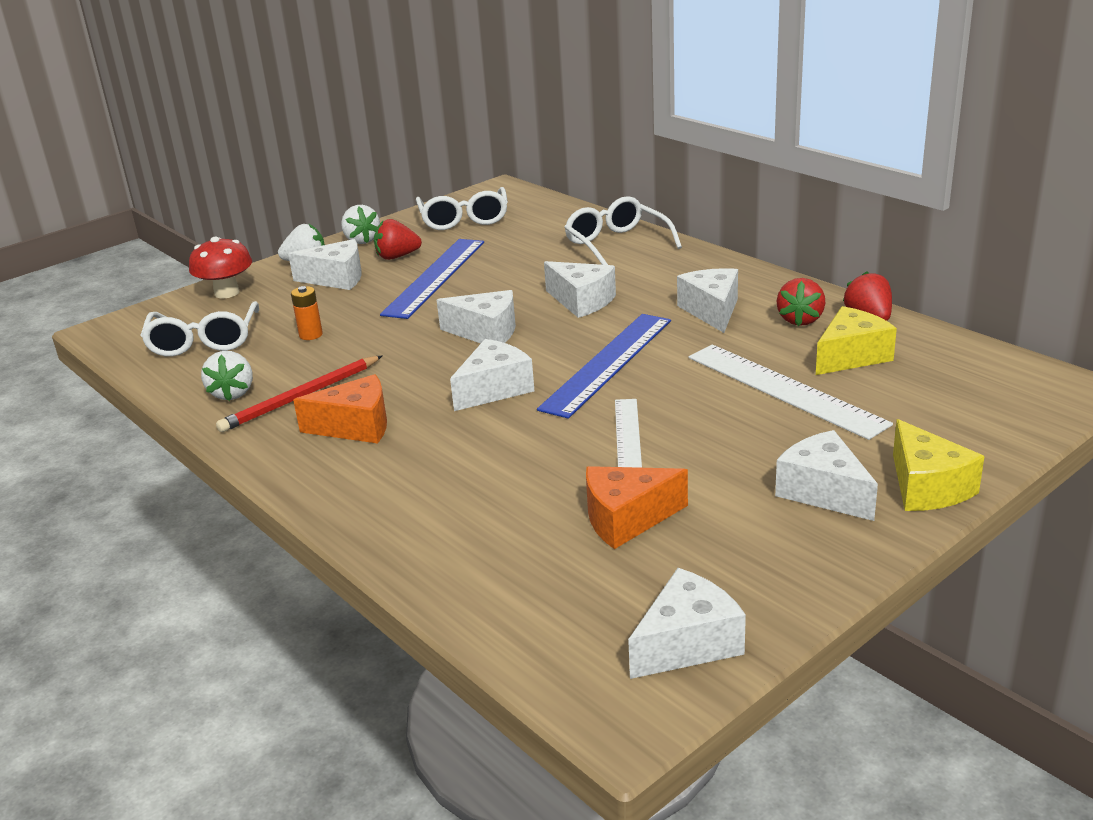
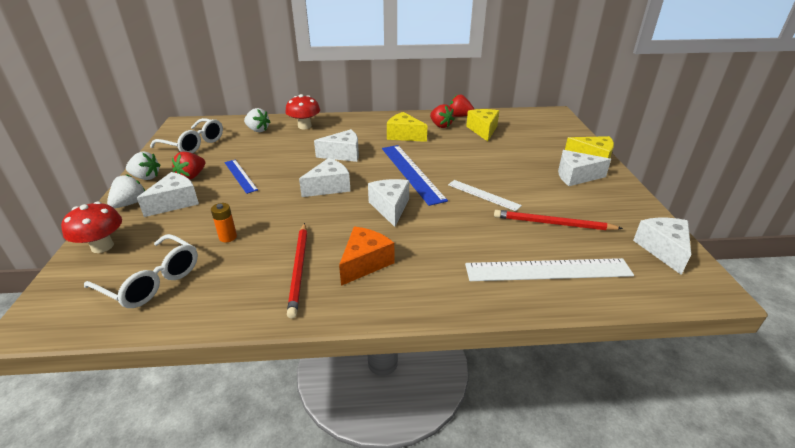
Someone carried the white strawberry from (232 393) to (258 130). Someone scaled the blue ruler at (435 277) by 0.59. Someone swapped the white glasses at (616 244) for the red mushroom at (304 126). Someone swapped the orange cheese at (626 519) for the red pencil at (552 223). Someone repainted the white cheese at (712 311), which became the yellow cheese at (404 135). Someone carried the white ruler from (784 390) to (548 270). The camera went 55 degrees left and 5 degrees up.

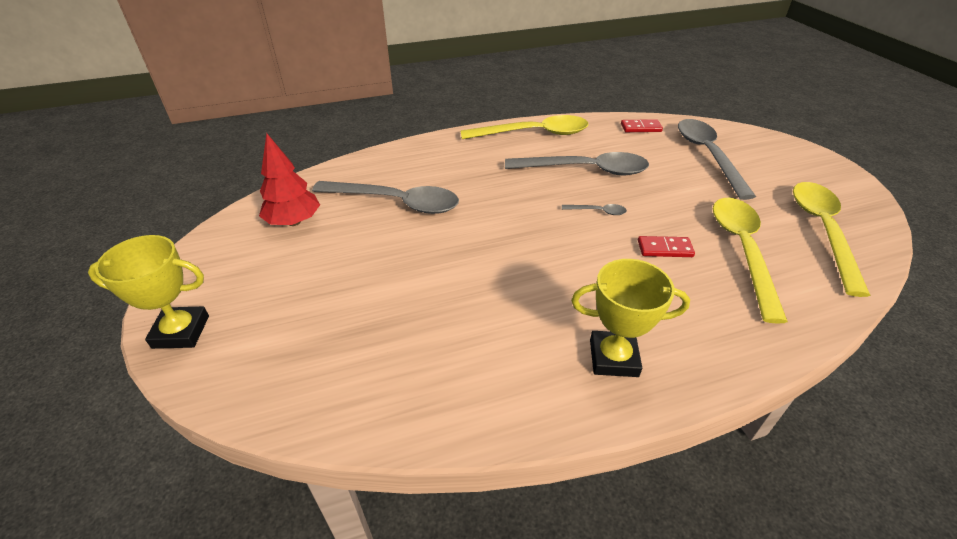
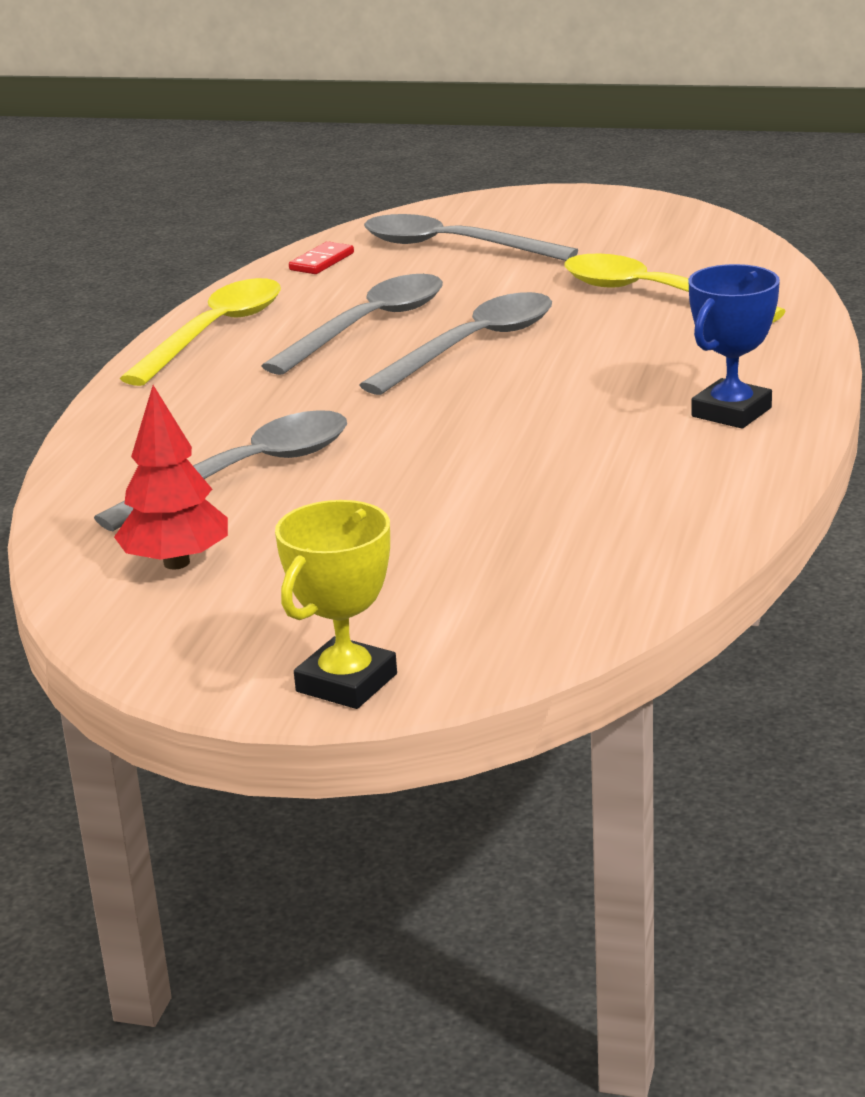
Someone scaled the grey spoon at (598 211) by 2.46. Someone repainted the yellow trophy at (613 358), which became the blue trophy at (731 412). Someone took away the red domino at (664 249). Someone took away the yellow spoon at (822 231). The camera went 55 degrees left and 15 degrees down.

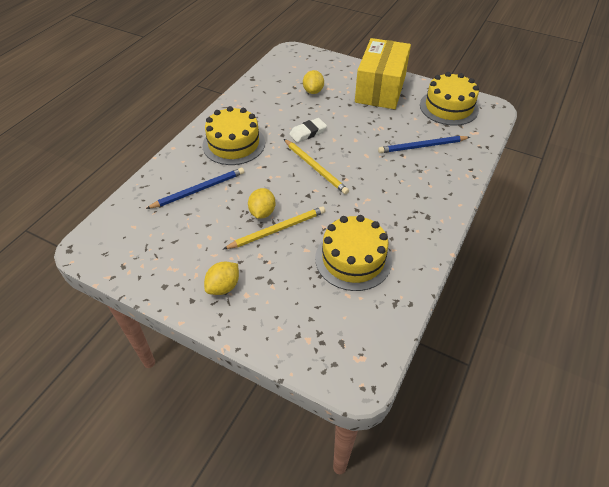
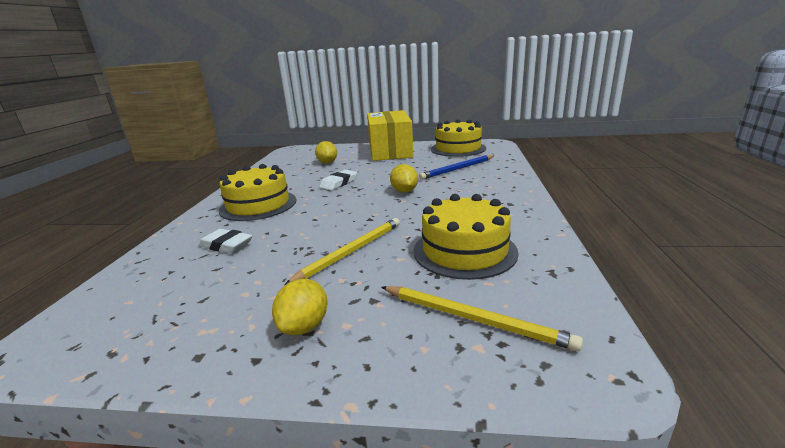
Someone swapped the blue pencil at (199 190) for the white eraser at (226 245). Someone carried the yellow lemon from (262 212) to (404 191). Someone carried the yellow pencil from (315 168) to (474 319). The camera went 20 degrees left and 25 degrees down.

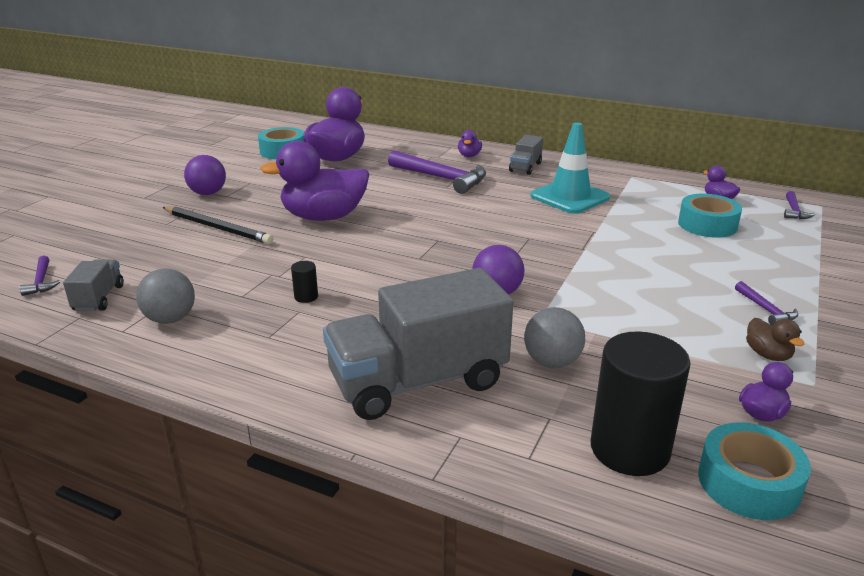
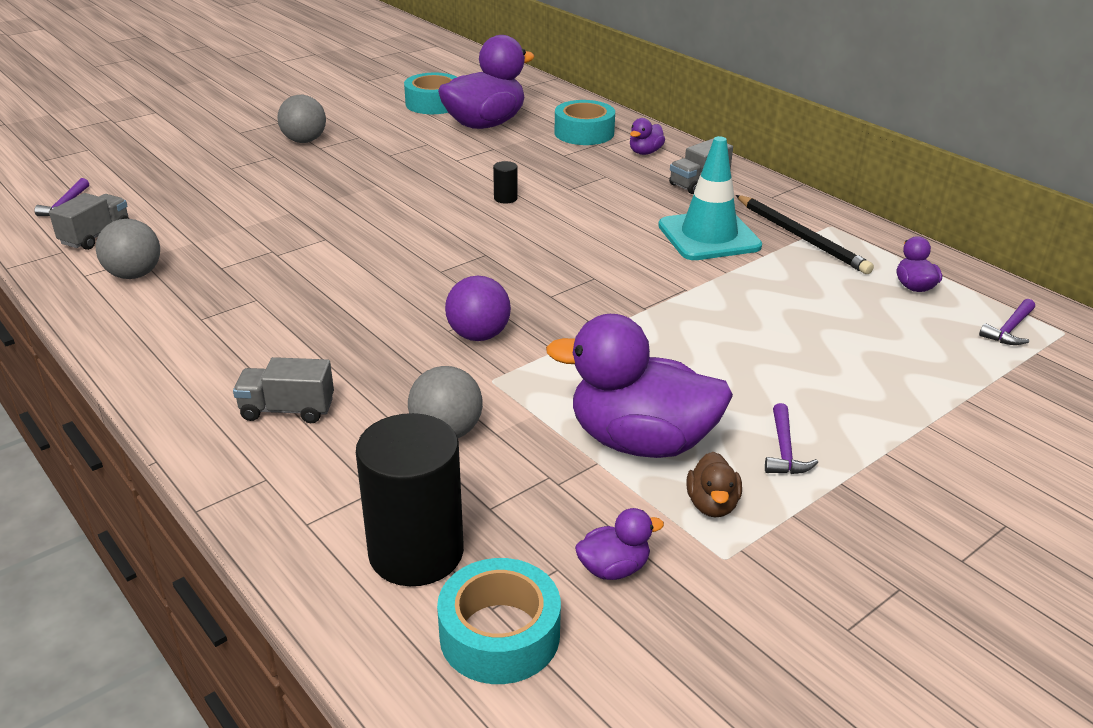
Someone carried the black pencil from (217 228) to (801 237). Someone repainted the purple ball at (208 193), which became the grey ball at (304 141). Someone carried the purple duck from (324 217) to (641 442). Someone carried the black cylinder from (306 297) to (505 198). Someone scaled the grey truck at (418 382) by 0.46. Someone took away the purple hammer at (442 178). Someone carried the turquoise tape from (707 225) to (584 133). The camera went 25 degrees right and 5 degrees up.

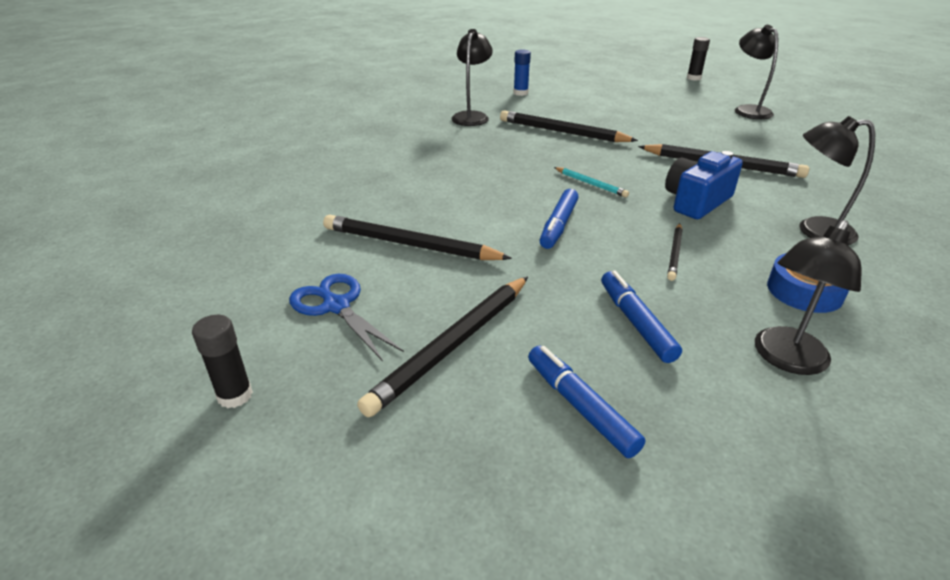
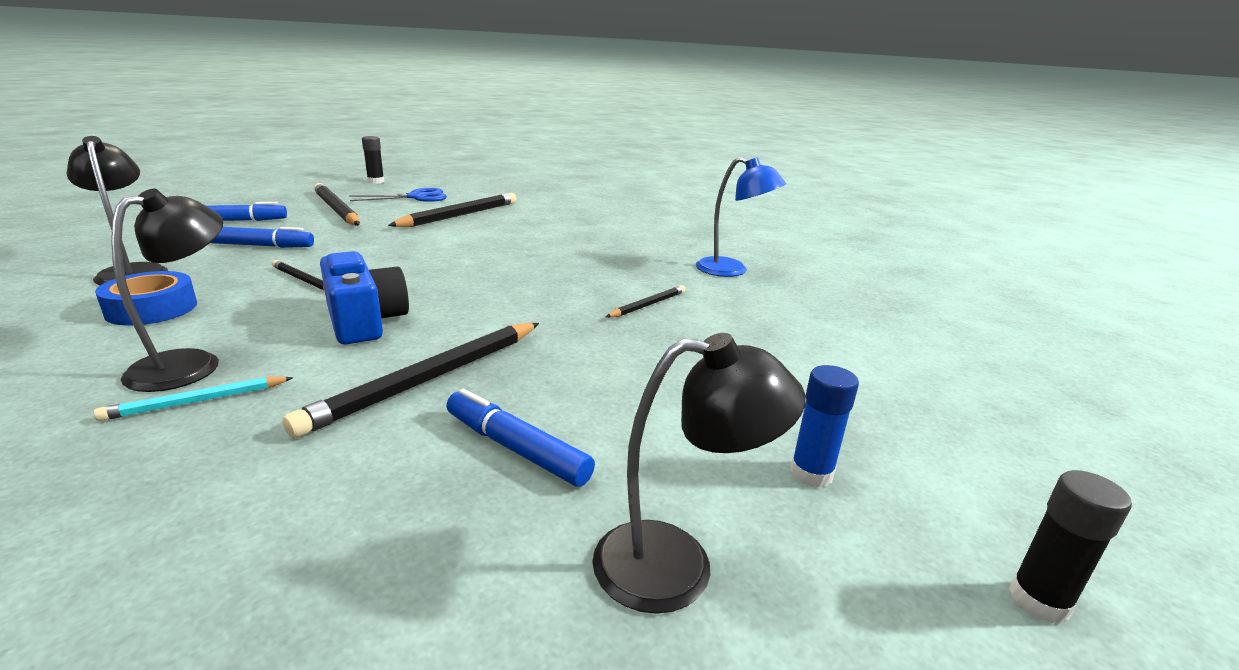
Someone repainted the black lamp at (472 116), which became the blue lamp at (732 270). Someone scaled the black pencil at (562 132) by 0.52. Someone carried the blue glue stick from (520 93) to (811 473). Someone carried the blue marker from (558 225) to (516 448). Someone carried the turquoise pencil from (591 184) to (196 401). The camera went 105 degrees right and 10 degrees down.

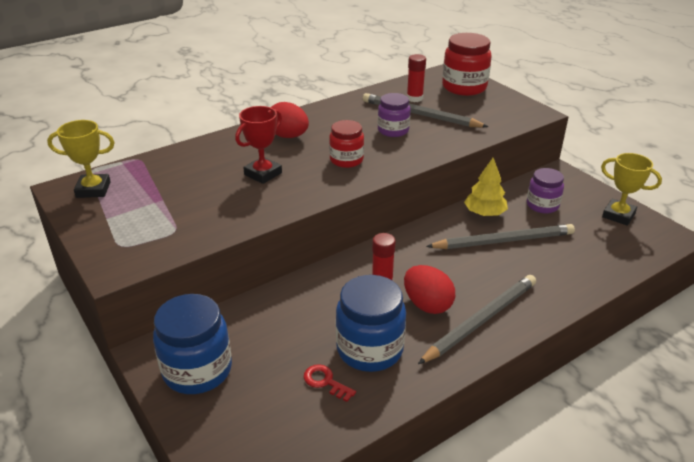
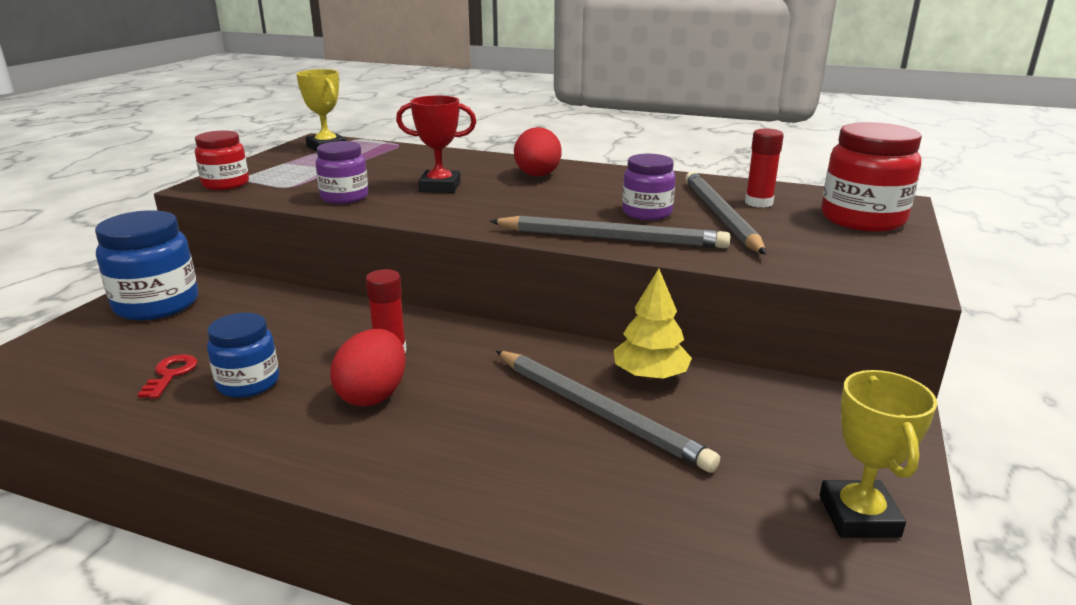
Someone carried the red jar from (346 160) to (226 184). Someone scaled the blue jar at (369 349) by 0.63. Someone carried the grey pencil from (481 320) to (611 238). Someone carried the purple jar from (542 205) to (344 197). The camera went 55 degrees right and 10 degrees down.

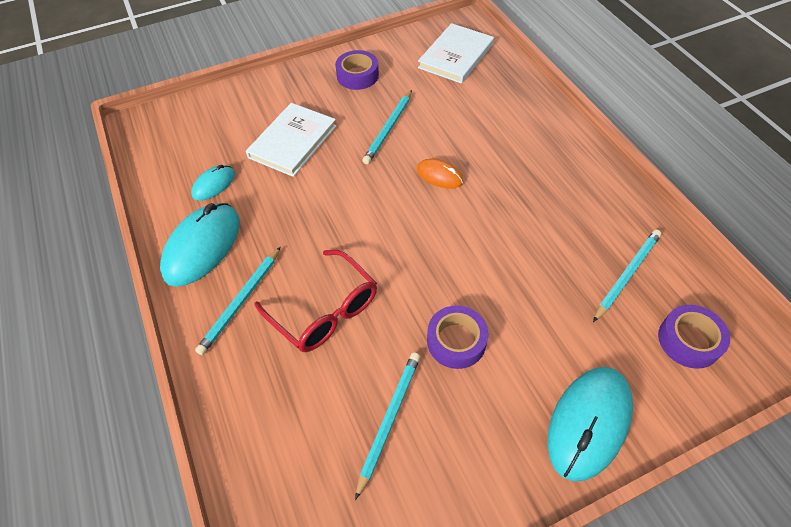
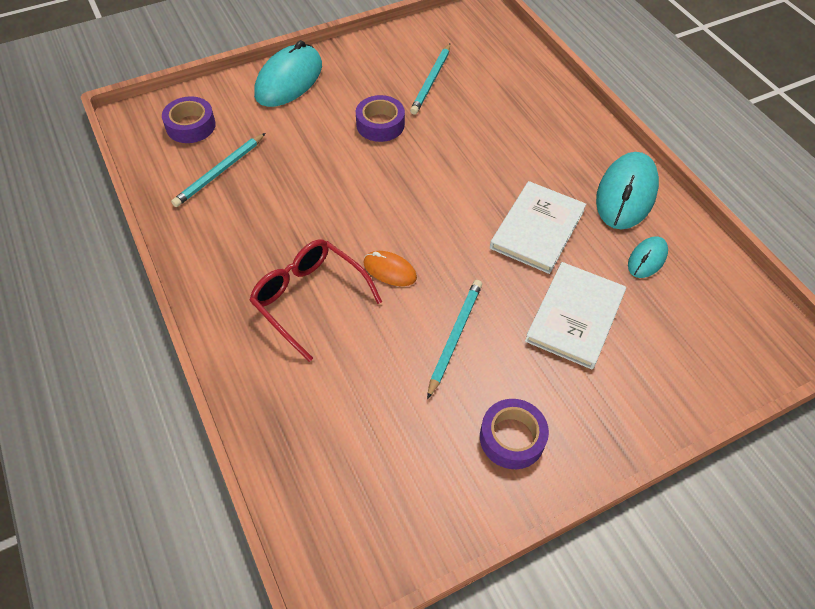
Someone took away the turquoise pencil at (241 302). Someone carried the red glasses from (325 311) to (309 299). Someone carried the white book from (456 56) to (537 229). The camera went 175 degrees right and 0 degrees up.

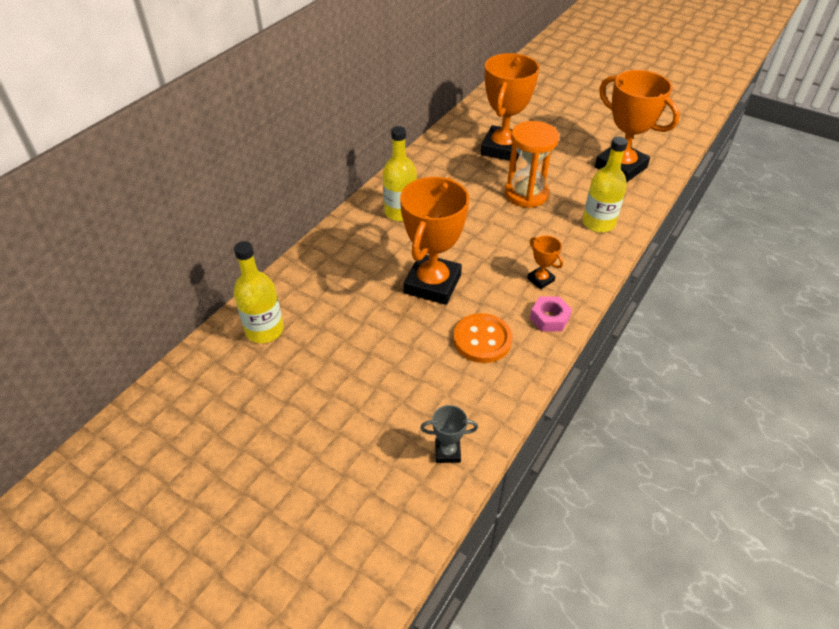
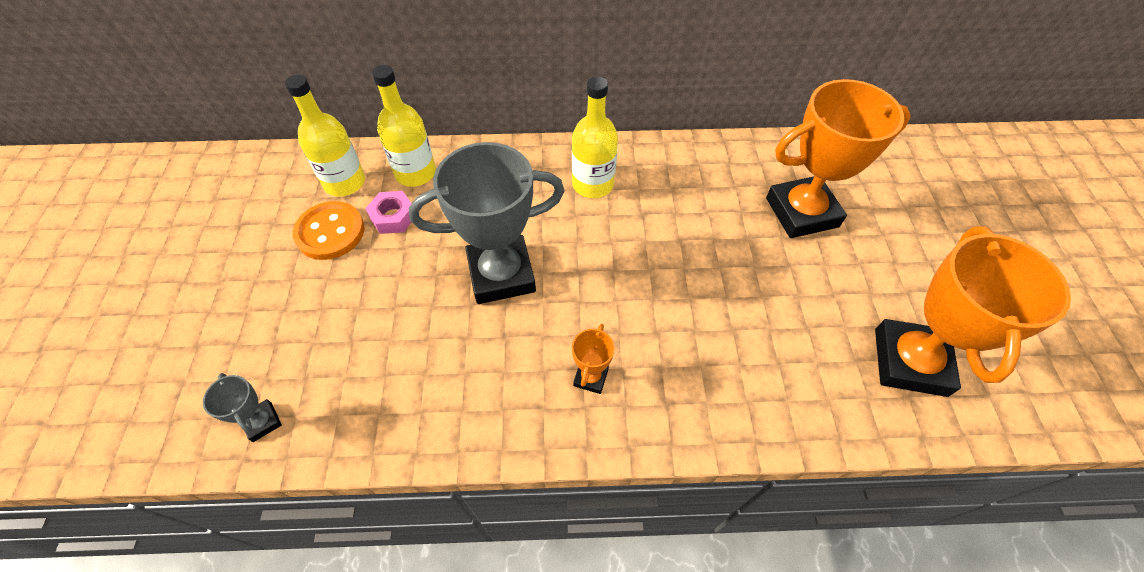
Someone repainted the orange trophy at (432 284), which became the grey trophy at (501 274). Someone carried the orange button from (482 339) to (330 232). Someone took away the orange hourglass at (526 194). Someone carried the pink nut from (549 318) to (393 217). Someone carried the yellow bottle from (598 223) to (415 173). The camera went 55 degrees right and 10 degrees up.

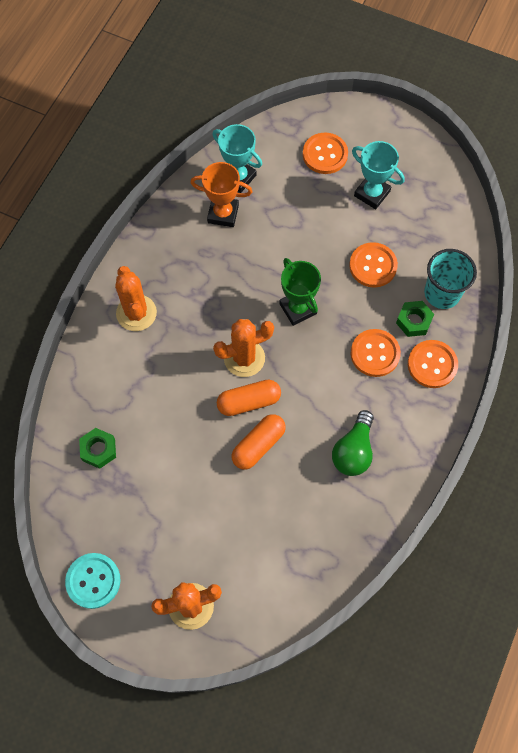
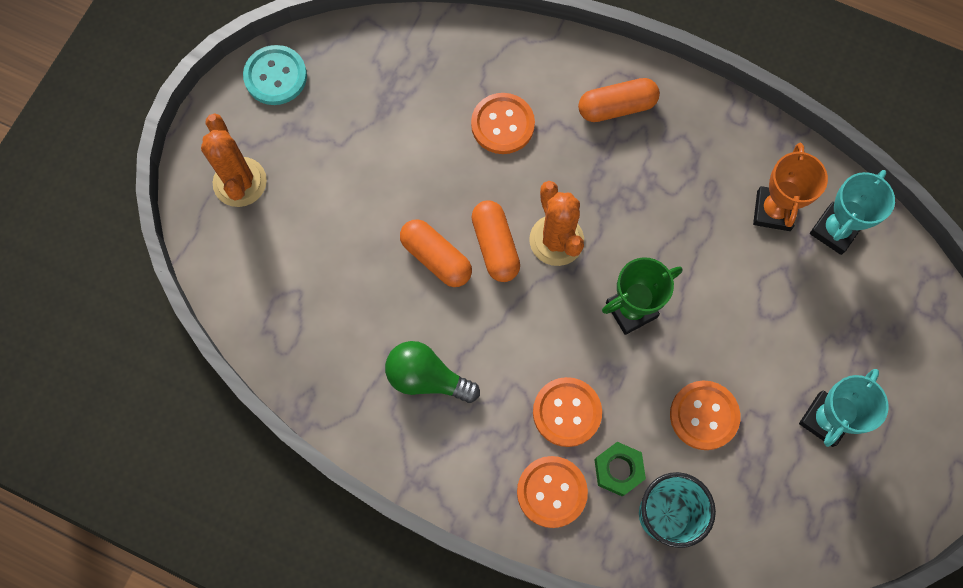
Someone took away the green nut at (98 450). Someone swapped the orange cactus at (136 313) for the orange capsule at (616 107). Someone carried the orange button from (325 154) to (502 124). The camera went 90 degrees right and 5 degrees up.

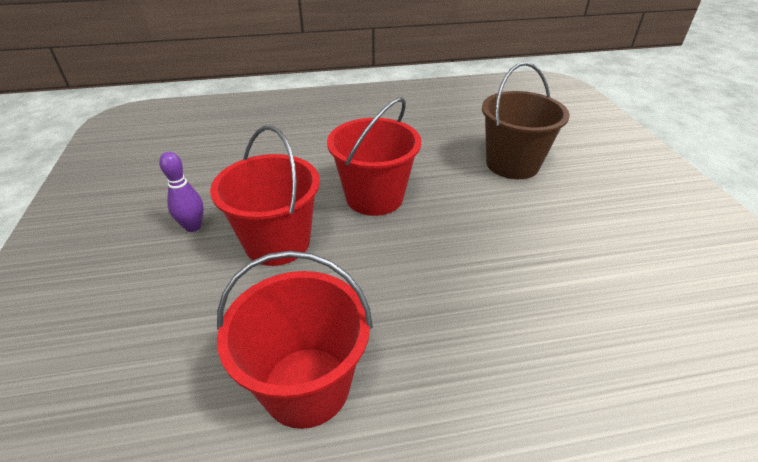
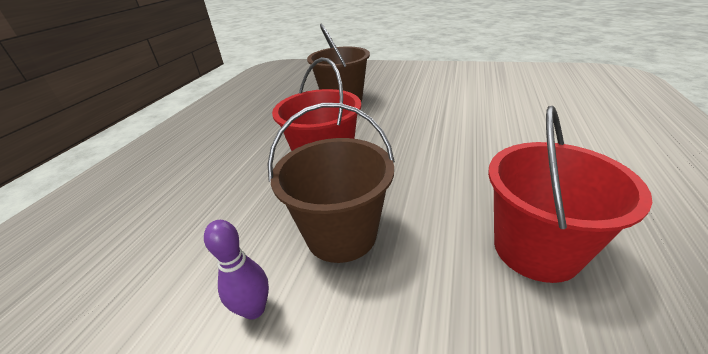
Someone repainted the red bucket at (277 242), which became the brown bucket at (341 234). The camera went 60 degrees left and 5 degrees down.

